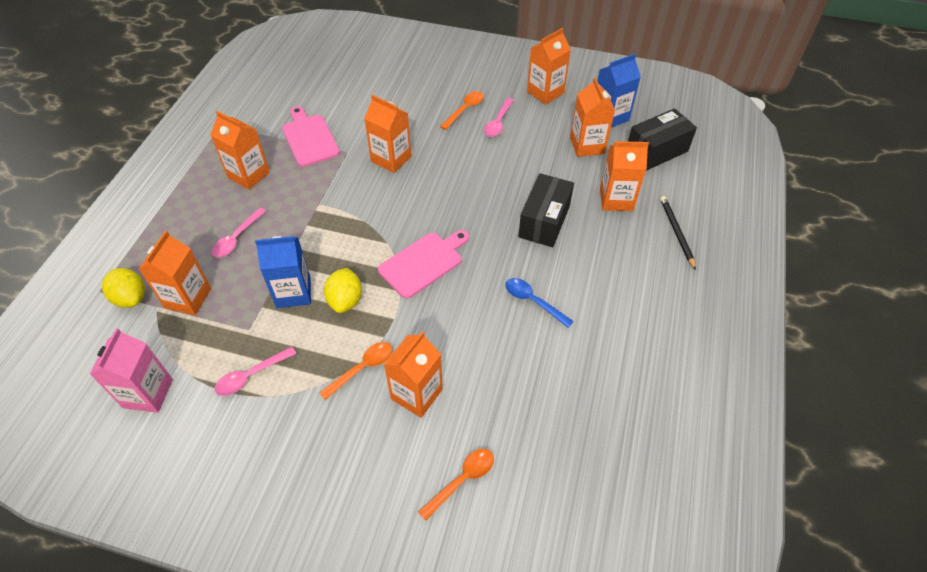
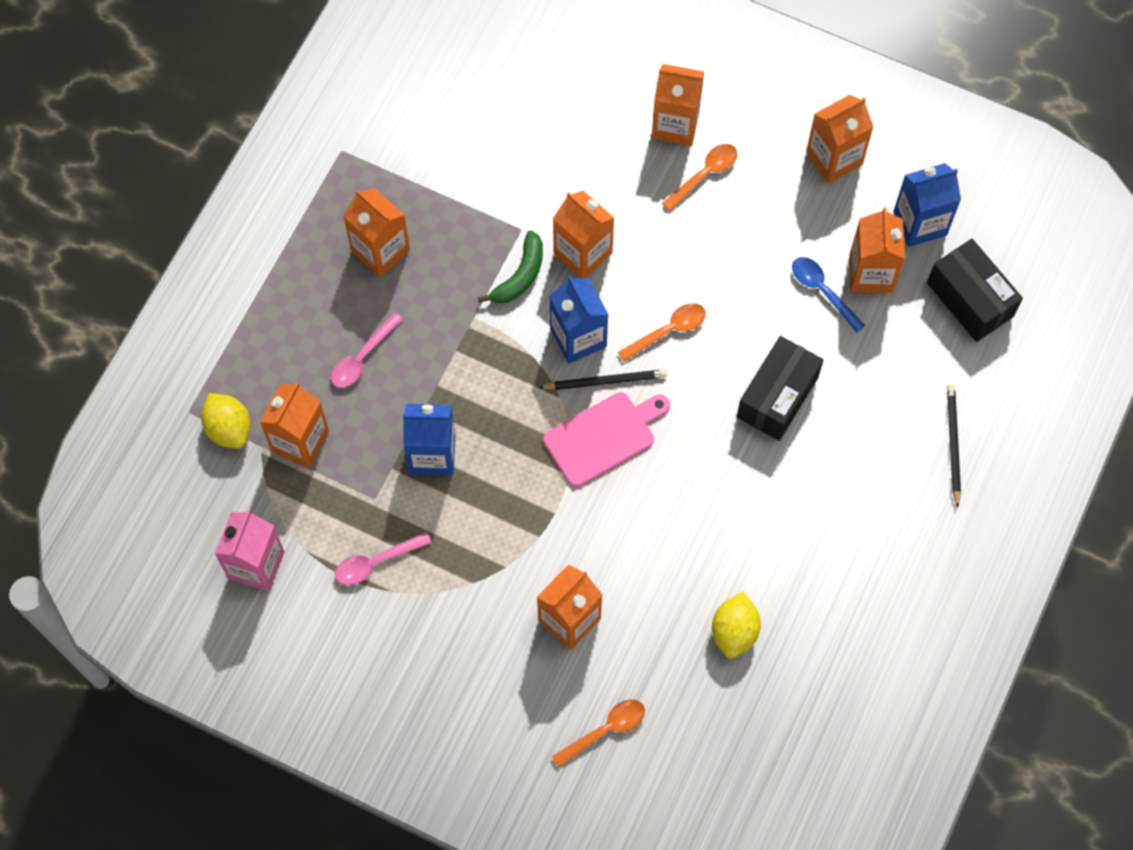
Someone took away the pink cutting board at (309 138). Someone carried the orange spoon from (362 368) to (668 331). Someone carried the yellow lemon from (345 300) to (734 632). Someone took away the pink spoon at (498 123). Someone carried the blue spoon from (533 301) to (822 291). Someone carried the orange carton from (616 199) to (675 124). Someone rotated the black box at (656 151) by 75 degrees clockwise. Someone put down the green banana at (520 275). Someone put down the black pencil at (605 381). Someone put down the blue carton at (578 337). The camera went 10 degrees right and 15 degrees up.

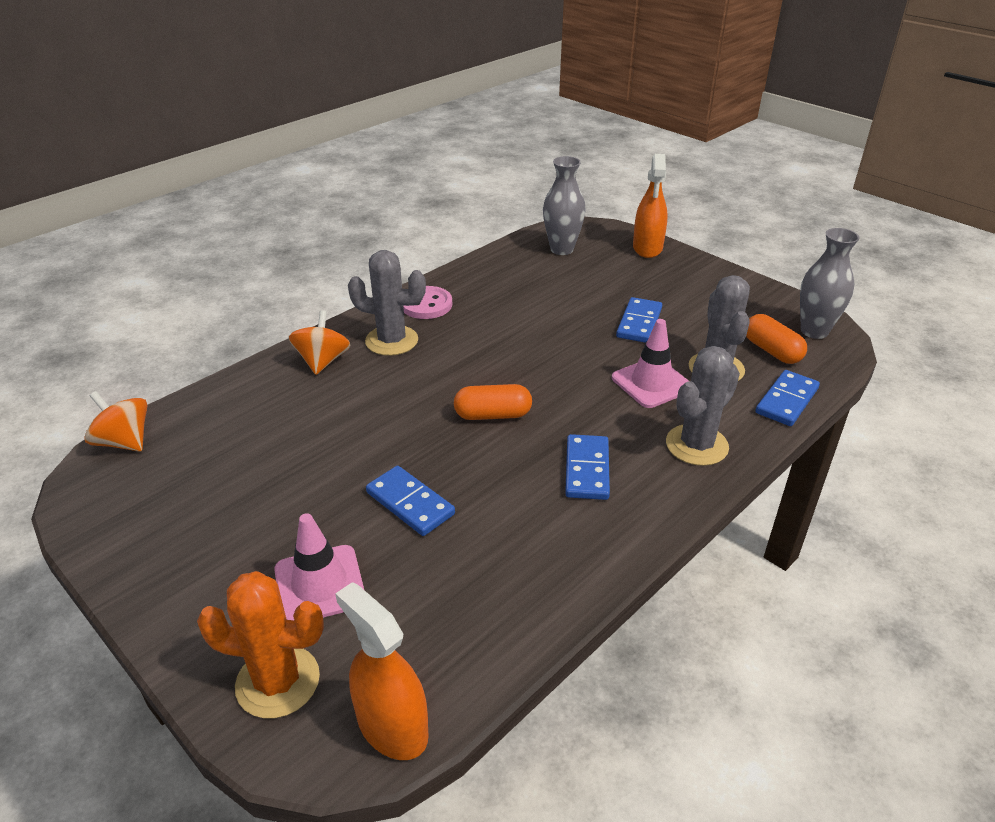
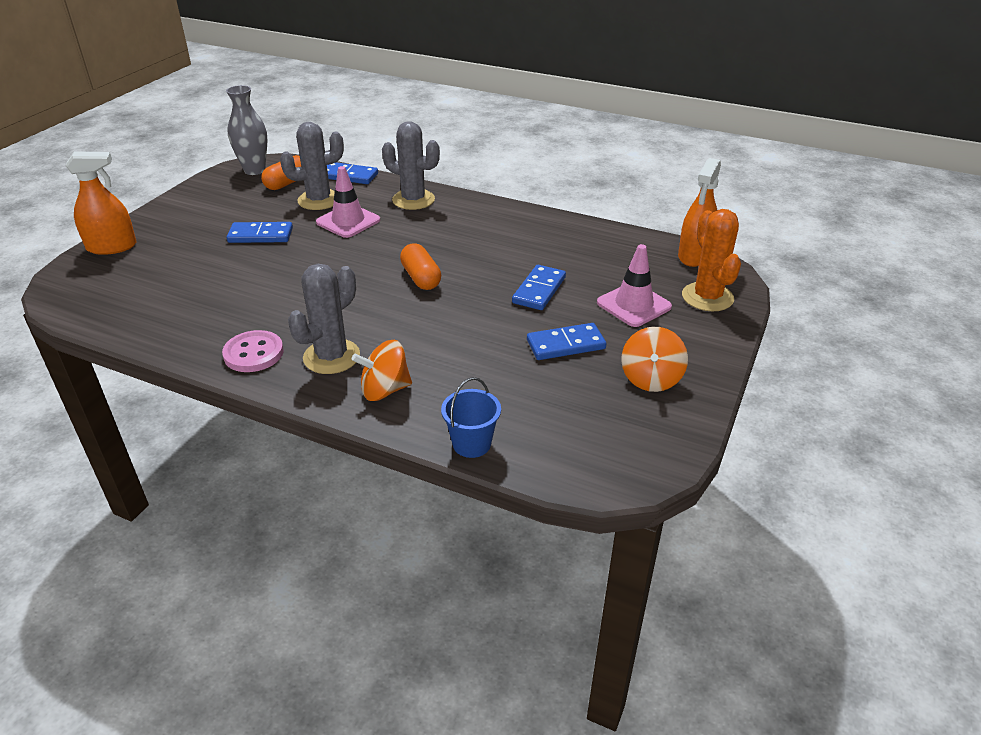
Someone carried the orange spinning top from (124 442) to (651 378). Someone rotated the grey cactus at (391 341) by 45 degrees clockwise. Someone took away the grey vase at (561 249). Someone carried the blue domino from (587 470) to (566 345). Someone put down the blue bucket at (471 444). The camera went 110 degrees left and 0 degrees up.

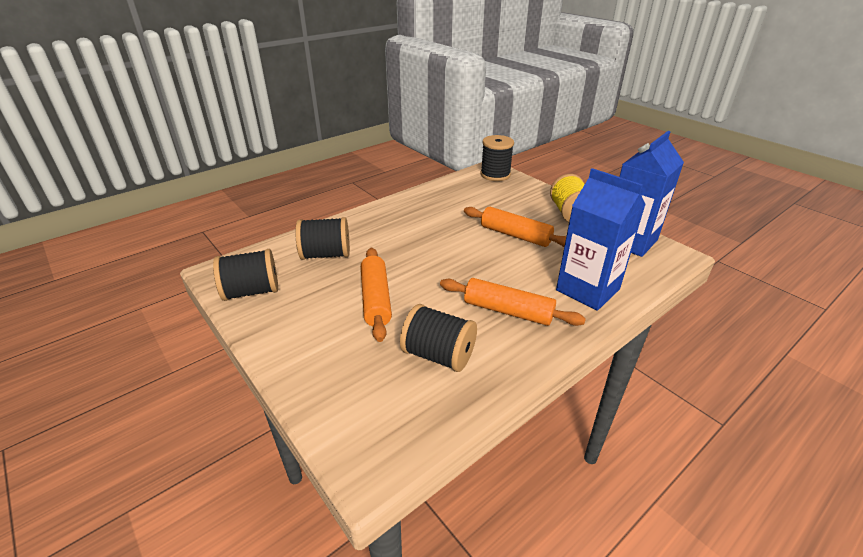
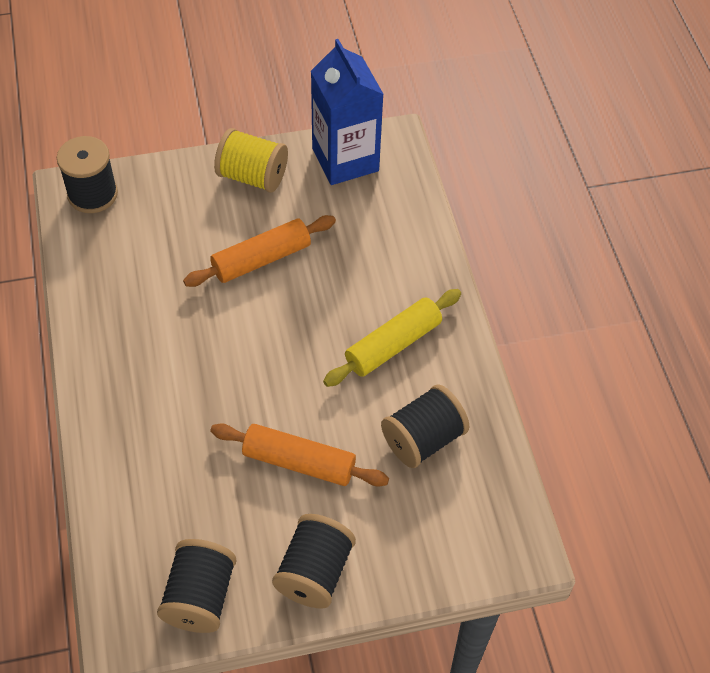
Someone carried the black spool from (326 255) to (314 572). Someone repainted the orange rolling pin at (508 311), which became the yellow rolling pin at (393 344). Someone took away the blue carton at (587 290). The camera went 65 degrees left and 20 degrees up.

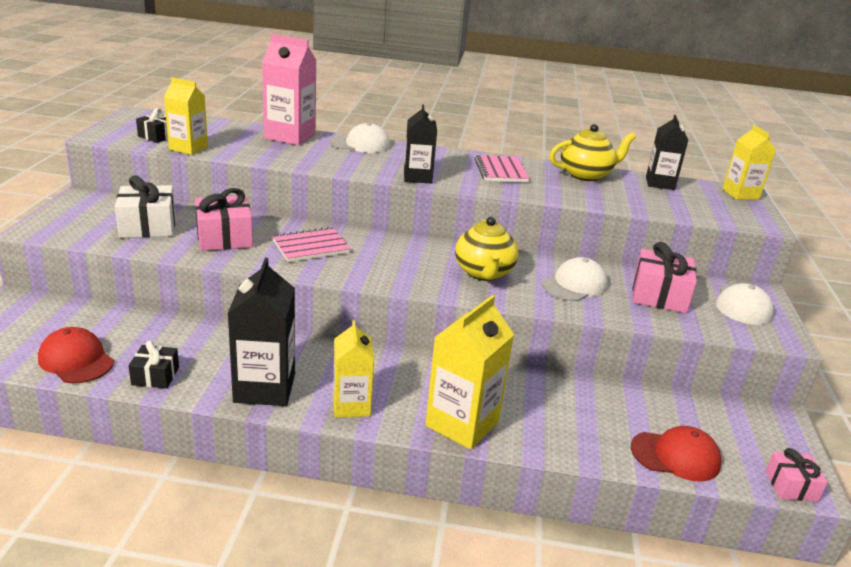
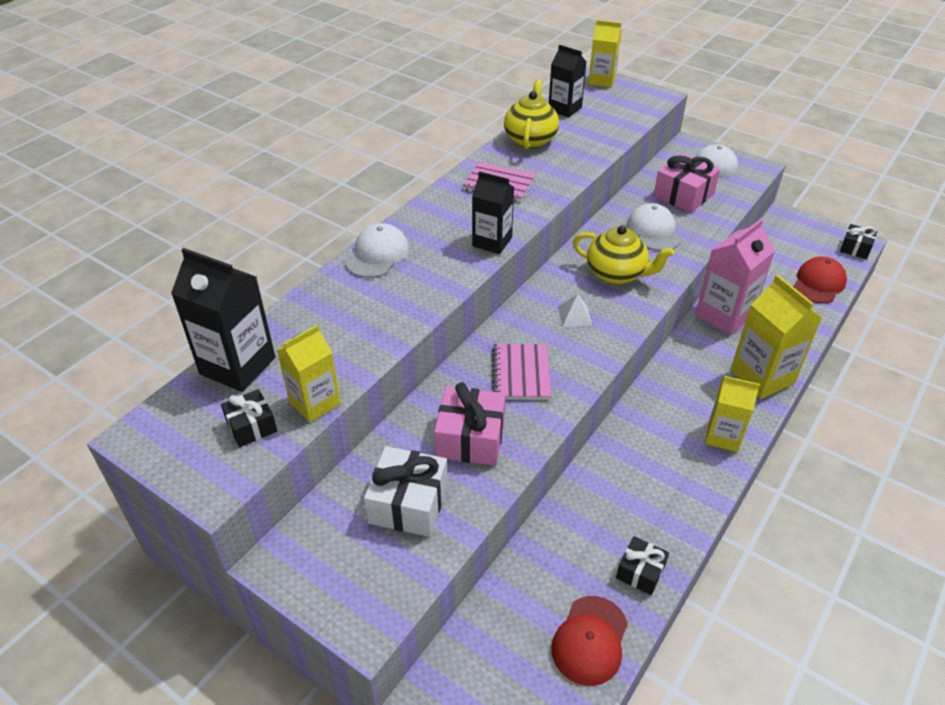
Someone rotated the red cap at (76 360) by 45 degrees counterclockwise. Someone carried the black carton from (264 388) to (237 366). Someone carried the pink carton from (290 136) to (724 315). Someone repainted the pink gift at (791 486), which became the black gift at (855 248). Someone put down the white pyramid at (574 316). The camera went 60 degrees left and 15 degrees up.

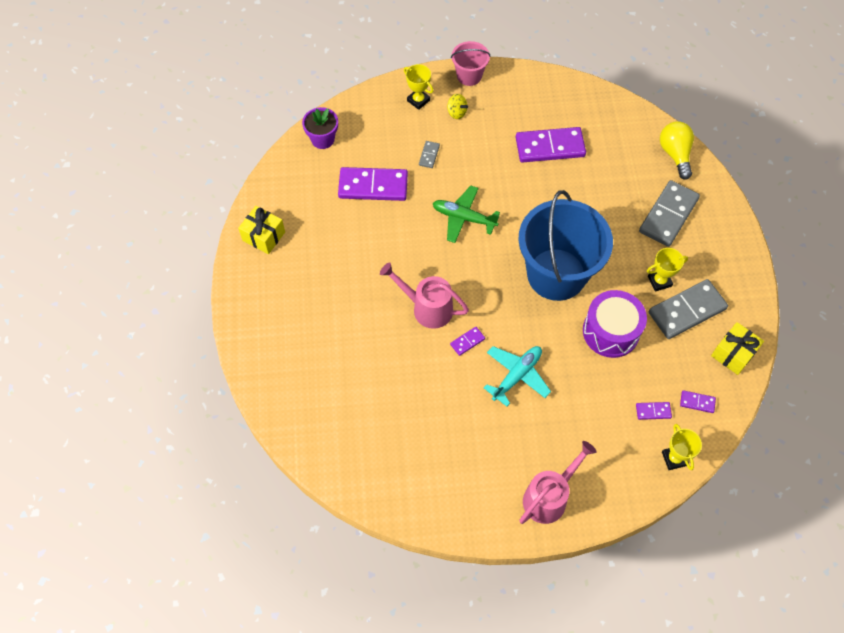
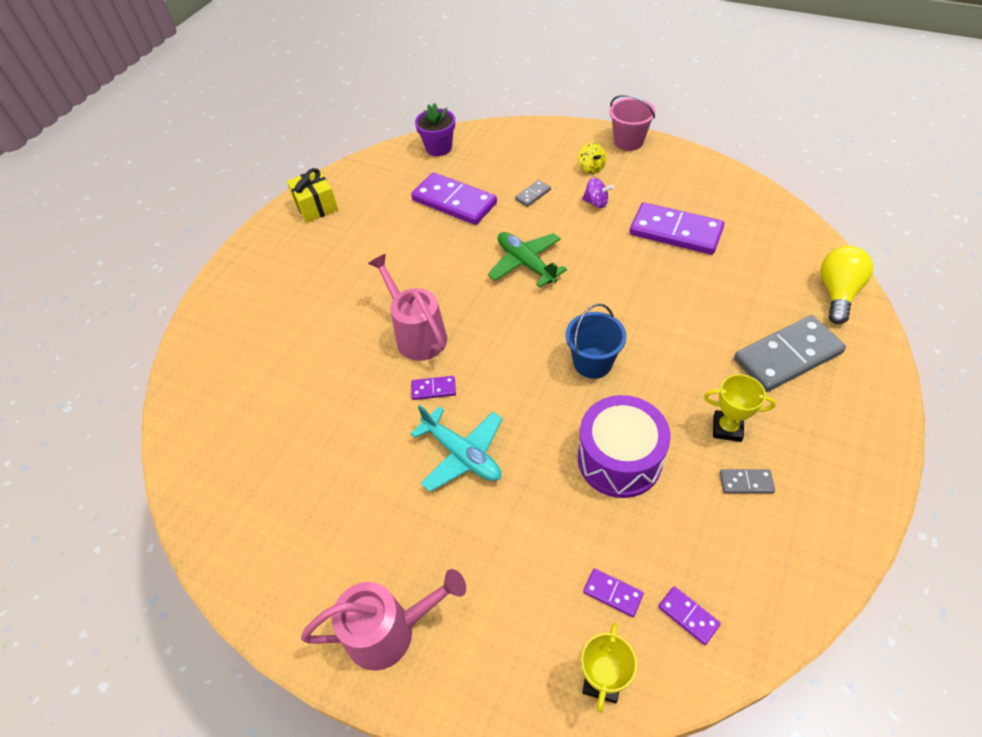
Someone took away the yellow trophy at (418 100). Someone rotated the turquoise plane at (517 375) by 60 degrees clockwise. Someone scaled the blue bucket at (556 274) by 0.47. Someone scaled the grey domino at (687 311) by 0.44. Someone took away the yellow gift at (733 353). Someone put down the purple spinning top at (596 203). The camera went 35 degrees right and 10 degrees down.

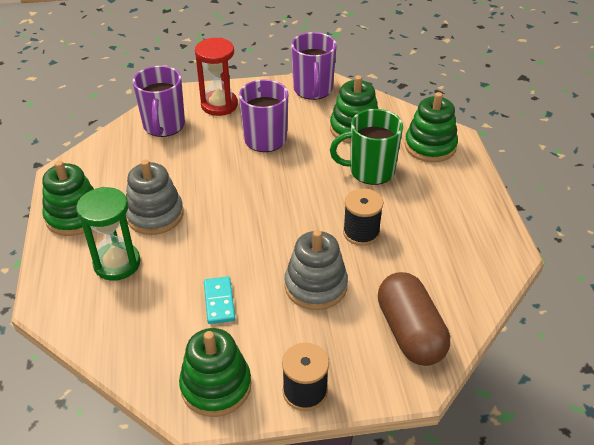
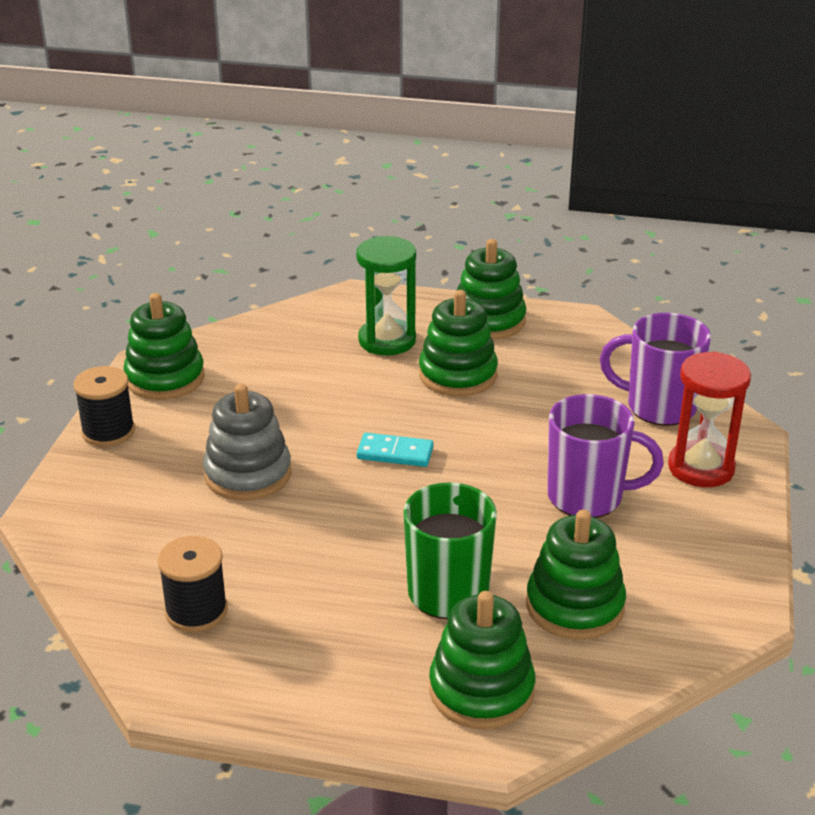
Someone repainted the grey stacking toy at (155 215), which became the green stacking toy at (458 375). Someone carried the turquoise domino from (219 302) to (395 453). Someone took away the purple mug at (313 90). Someone carried the black spool from (361 232) to (196 611). Someone took away the brown capsule at (410 332). The camera went 110 degrees right and 10 degrees down.

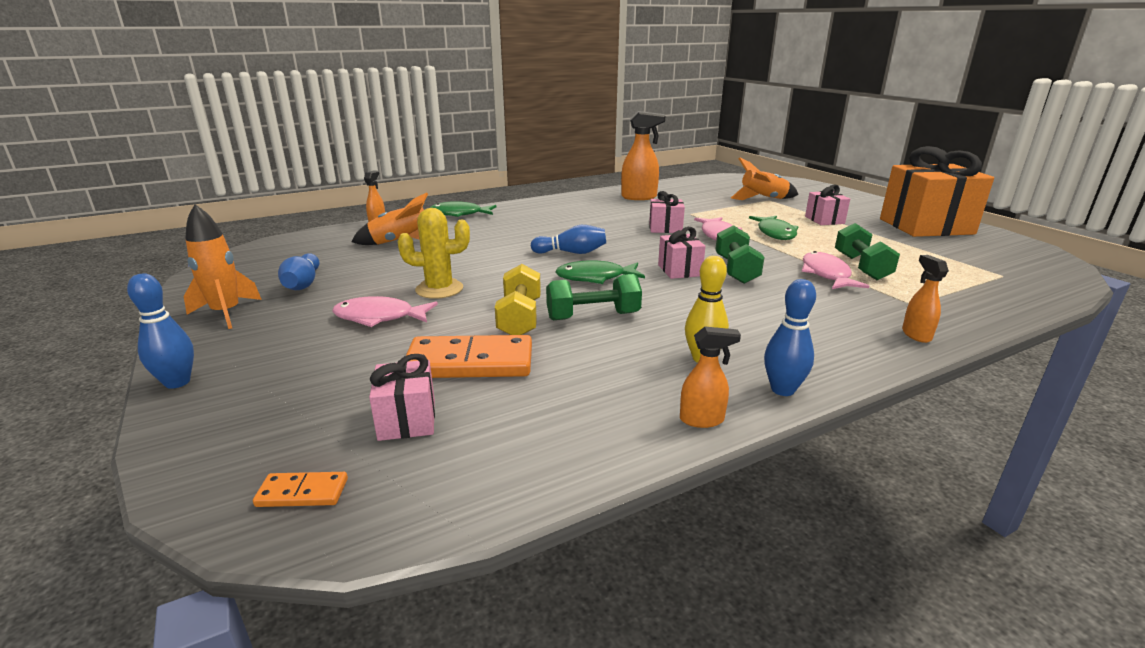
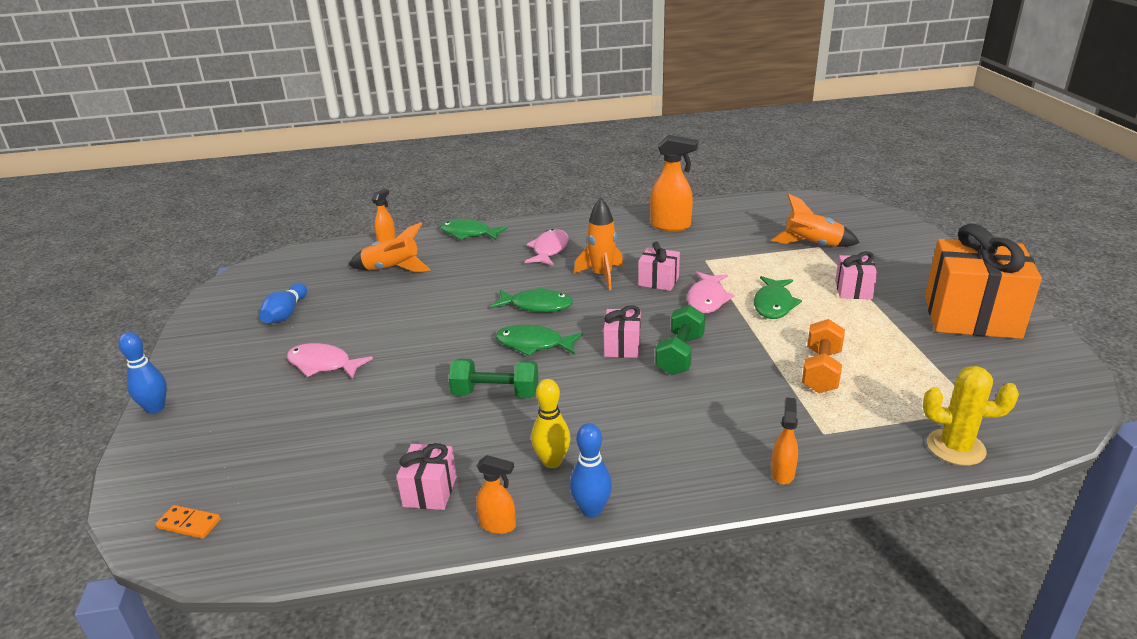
Someone carried the orange rocket from (226 313) to (602 276). Someone carried the pink gift from (407 420) to (430 491). Someone carried the yellow cactus from (439 289) to (955 447). Someone took away the orange domino at (470 363). Someone took away the yellow dumbbell at (520 318). Someone swapped the blue bowling pin at (571 253) for the green fish at (537 306). Someone carried the pink fish from (826 274) to (549 250). Someone repainted the green dumbbell at (861 267), which became the orange dumbbell at (821 371). The camera went 20 degrees right and 5 degrees up.

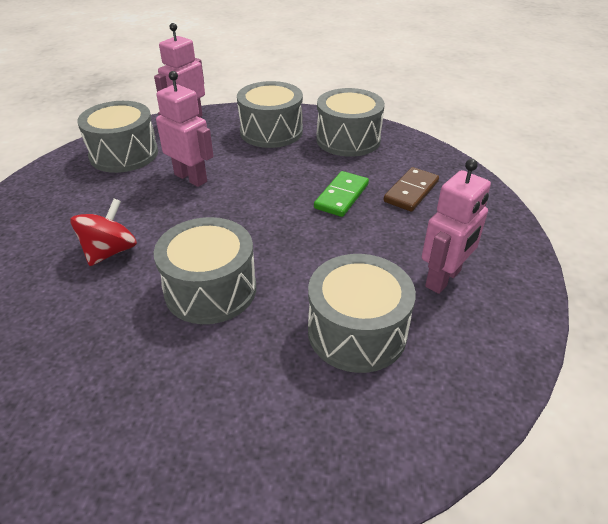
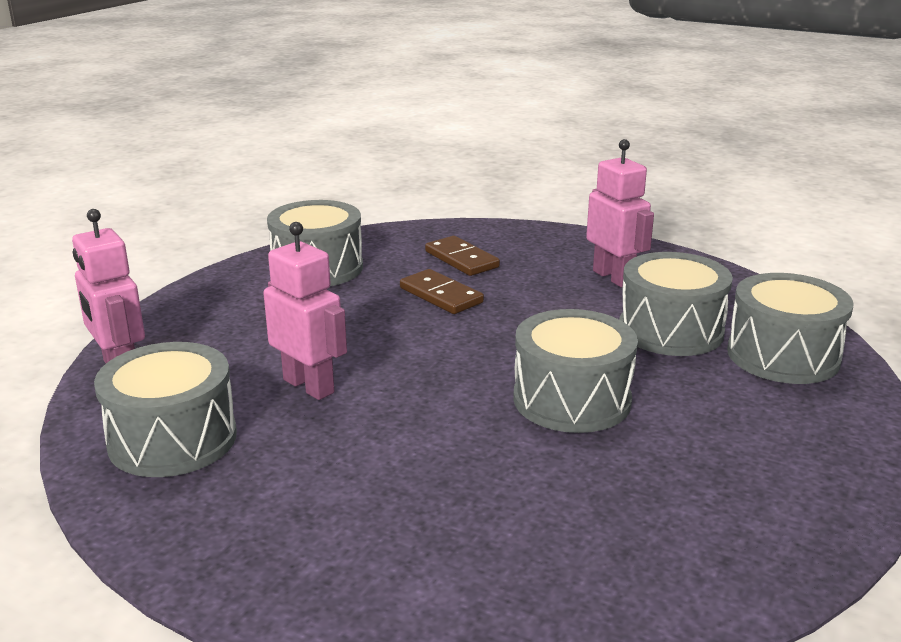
Someone took away the red spinning top at (110 251). Someone rotated the pink robot at (191 178) by 75 degrees clockwise. Someone carried the grey drum from (271 131) to (783 356). Someone repainted the green domino at (341 196), which became the brown domino at (441 295). The camera went 70 degrees left and 15 degrees down.

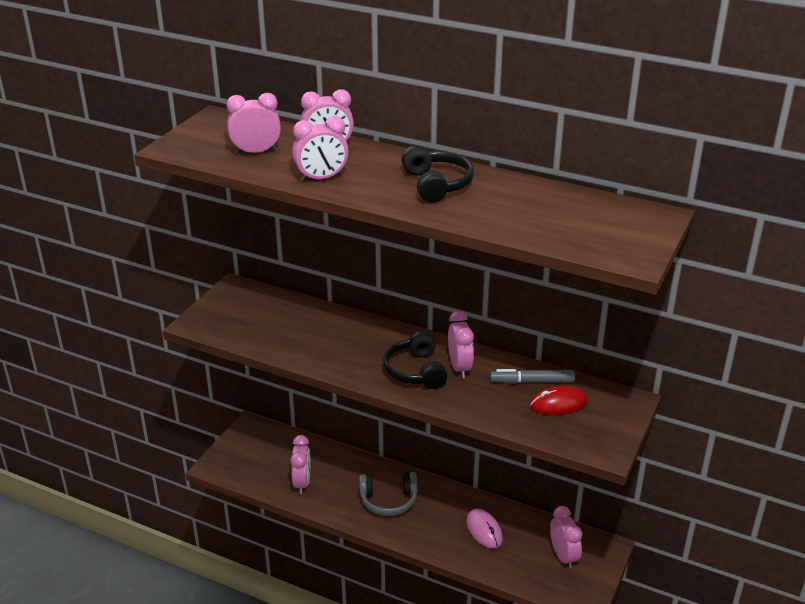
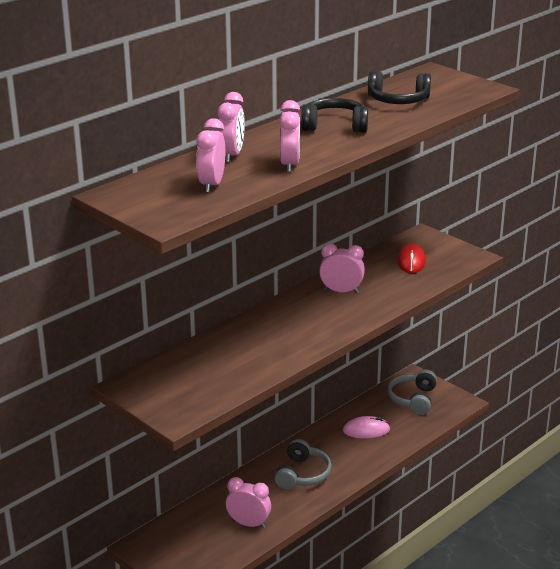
Someone carried the black headphones from (415 371) to (398 100). Someone took away the grey marker at (532 382). Someone swapped the pink clock at (563 556) for the grey headphones at (413 399). The camera went 70 degrees left and 5 degrees down.

